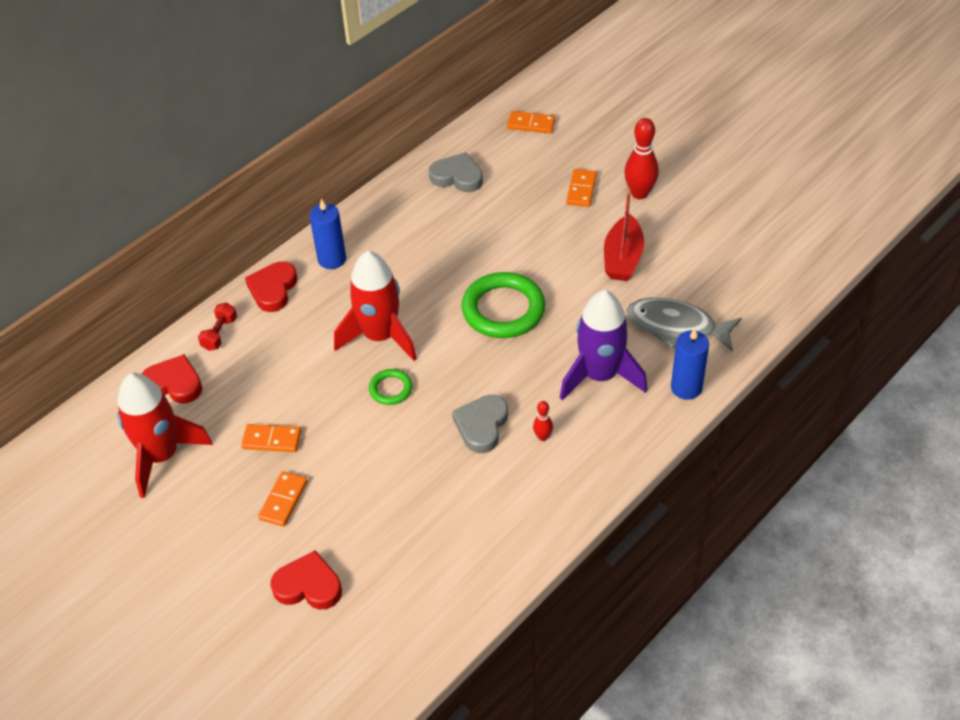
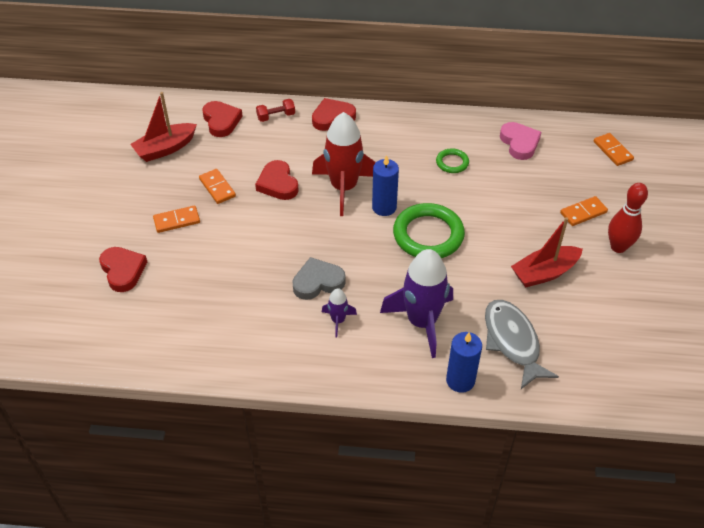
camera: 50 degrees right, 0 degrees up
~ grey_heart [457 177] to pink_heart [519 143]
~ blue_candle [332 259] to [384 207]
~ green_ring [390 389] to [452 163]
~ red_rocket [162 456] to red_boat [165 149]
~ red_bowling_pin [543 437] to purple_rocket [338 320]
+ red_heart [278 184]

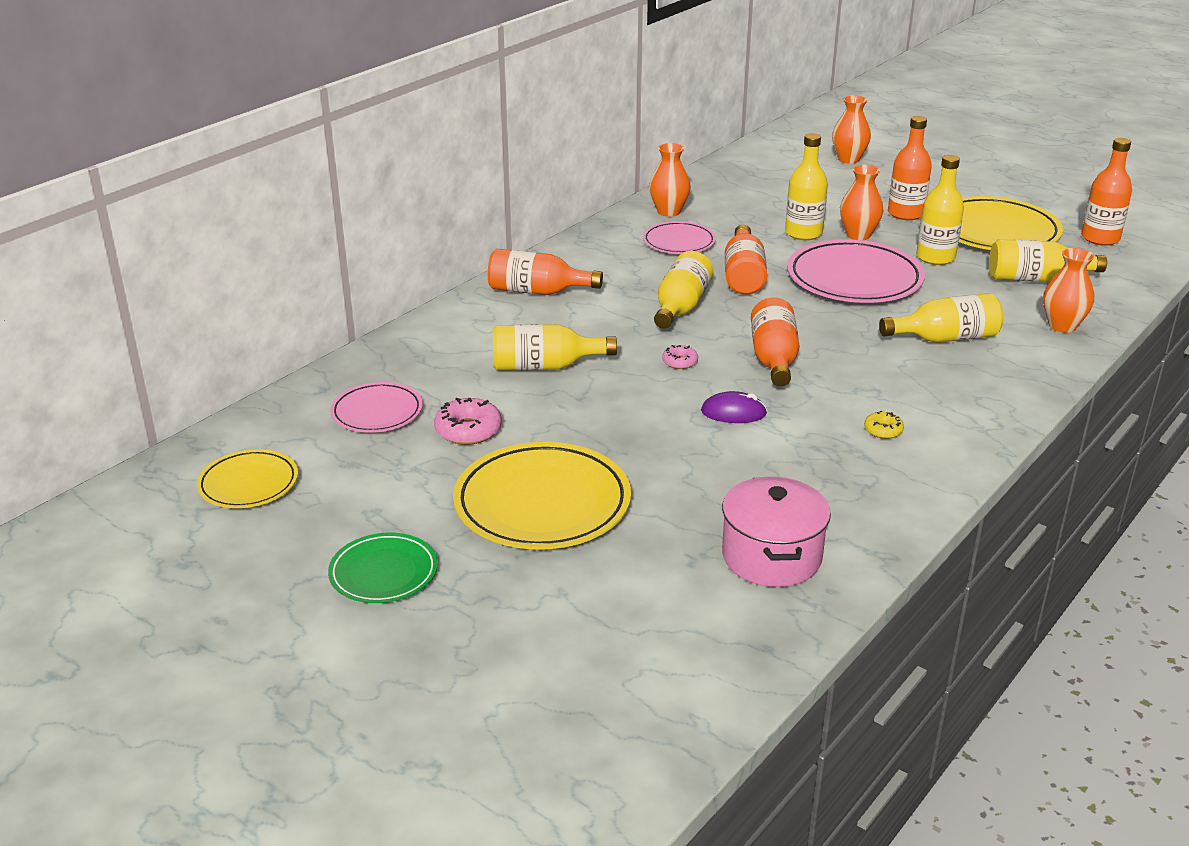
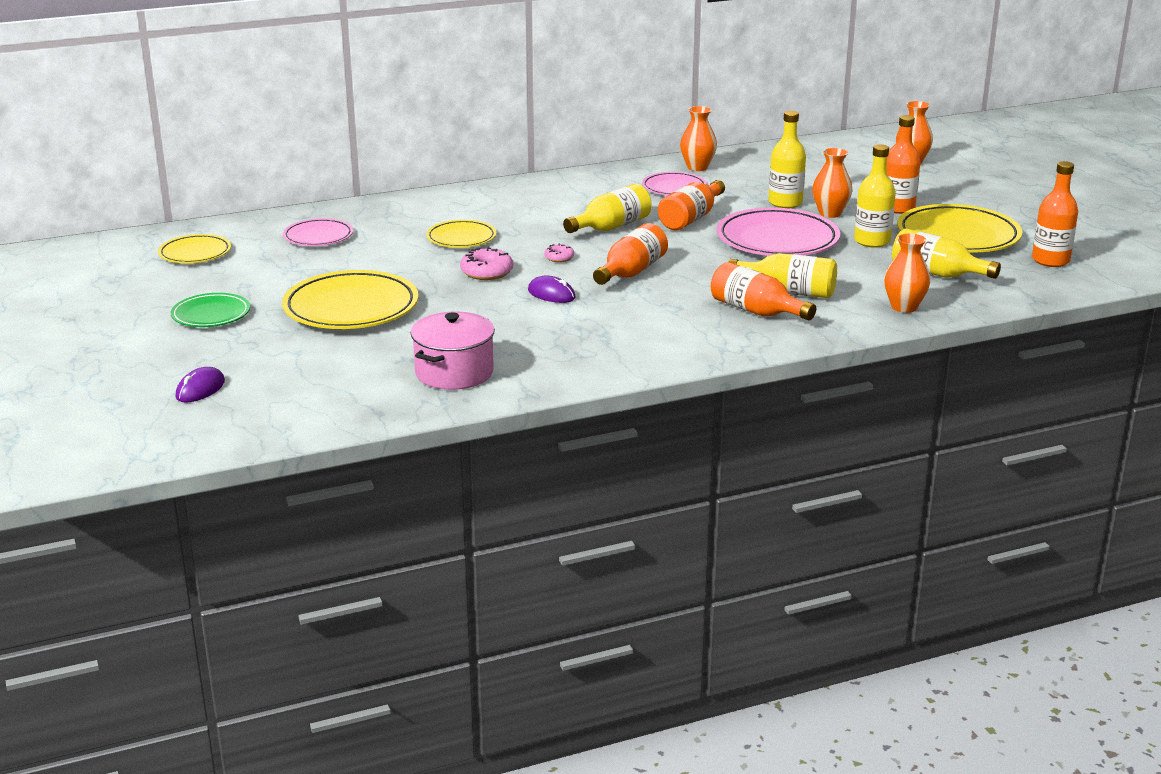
camera: 30 degrees right, 5 degrees down
~ orange_bottle [537 291] to [756 311]
~ yellow_bottle [544 366] to yellow_plate [461 238]
~ pink_donut [468 430] to [487 272]
- yellow_donut [883 430]
+ purple_mouse [200 389]

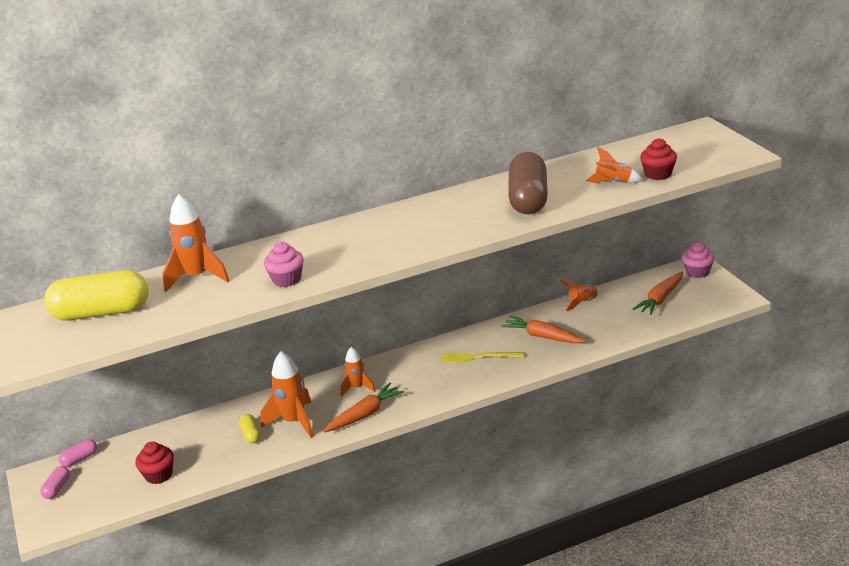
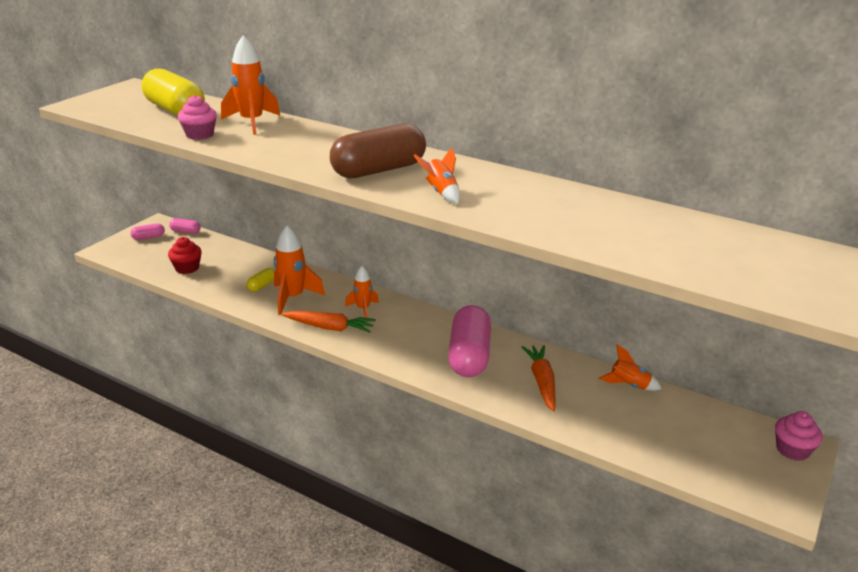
camera: 50 degrees right, 0 degrees up
- red_cupcake [658 174]
~ orange_rocket [613 182] to [441 192]
~ brown_capsule [528 199] to [379 170]
~ pink_cupcake [287 279] to [199 135]
- orange_carrot [660 299]
~ yellow_fork [479 357] to pink_capsule [469 356]

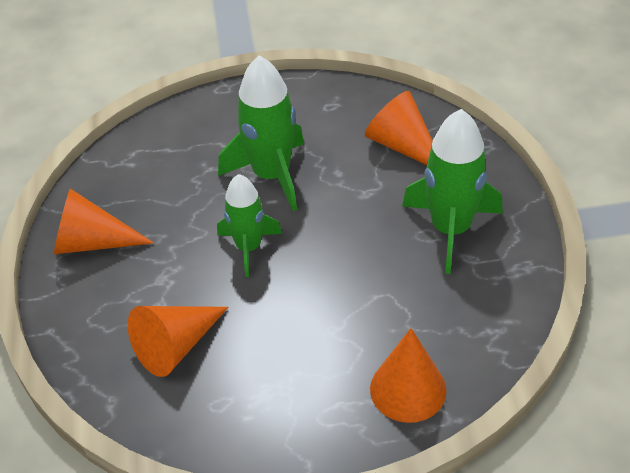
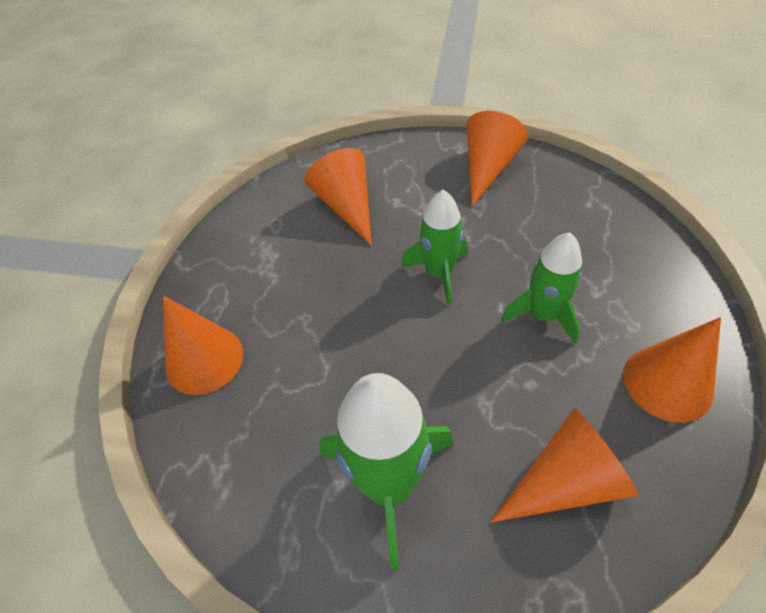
camera: 110 degrees right, 5 degrees up
~ green_rocket [271 175] = [542 315] x0.65
+ orange_cone [667 383]

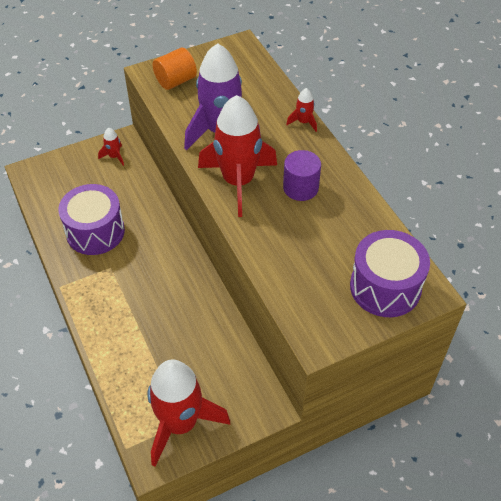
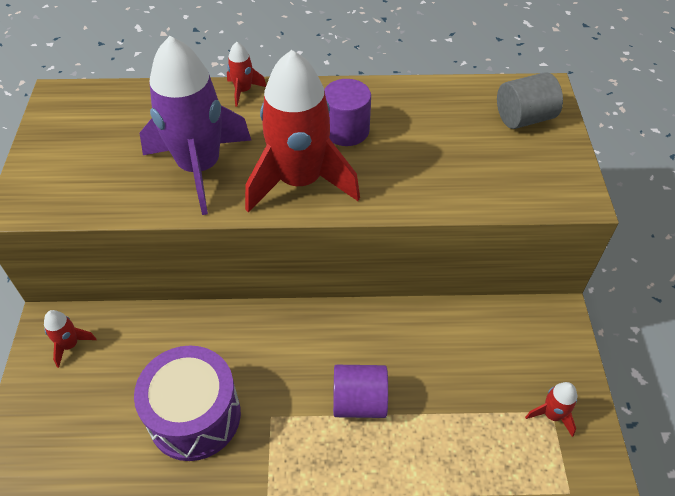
camera: 65 degrees left, 0 degrees up
- orange_cylinder [175 81]
~ purple_drum [385 287] to grey_cylinder [524 118]
~ red_rocket [180 423] = [552 415] x0.42
+ purple_cylinder [359 402]

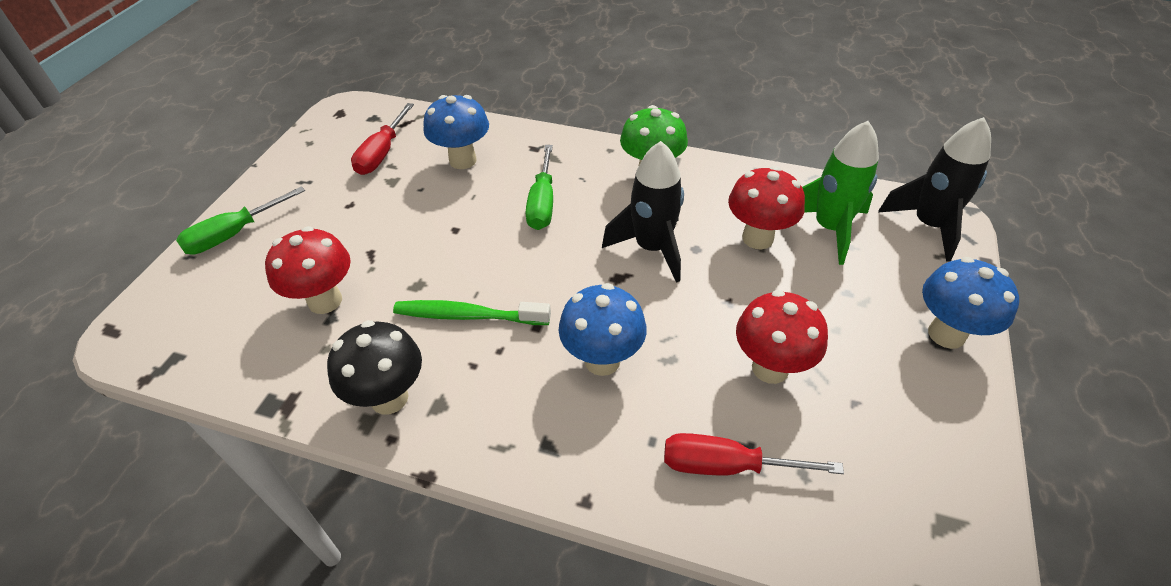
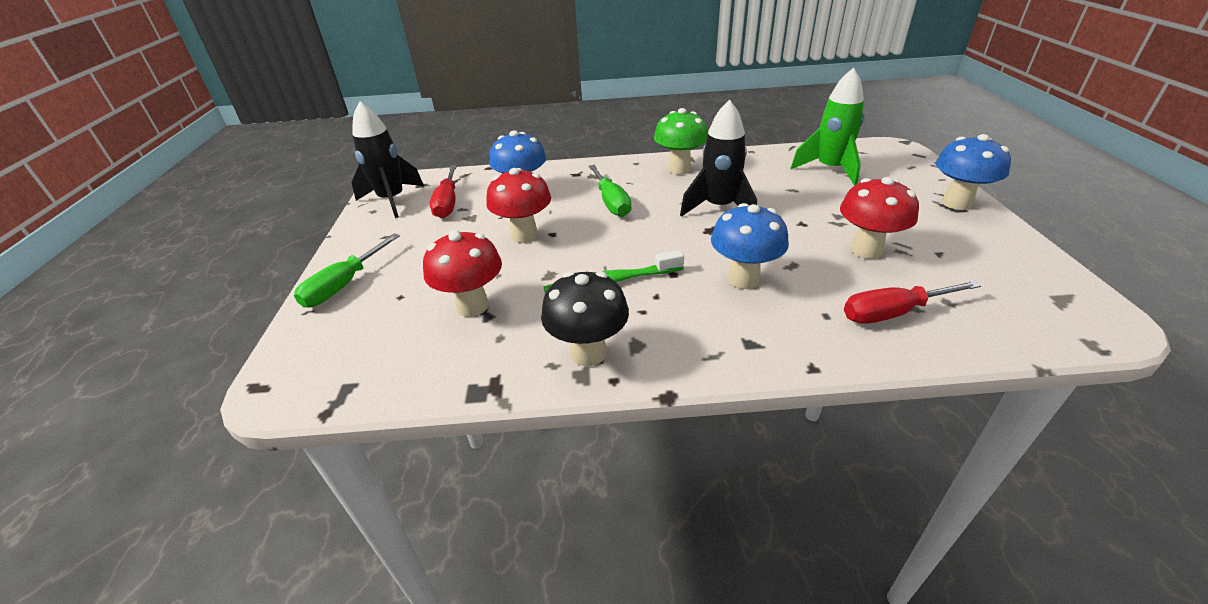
camera: 20 degrees left, 10 degrees down
~ black_rocket [928 226] to [392 200]
~ red_mushroom [757 238] to [524 235]

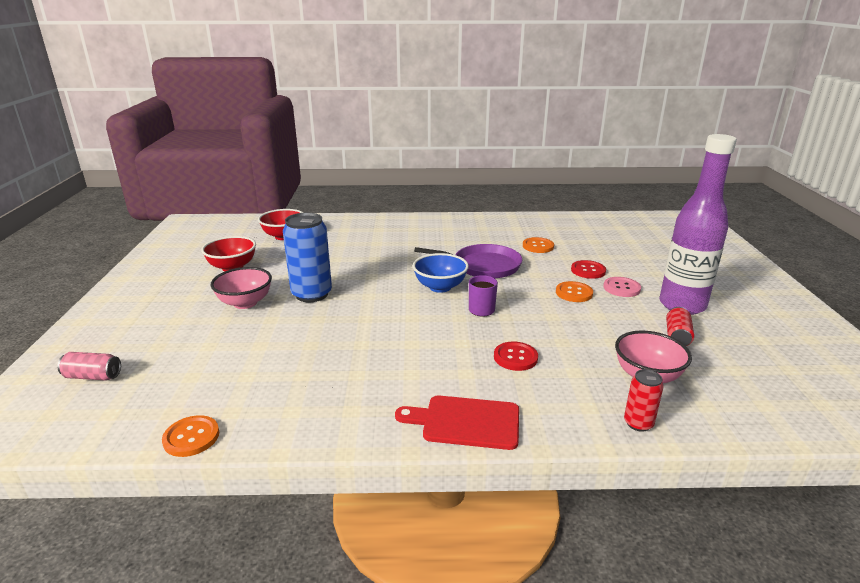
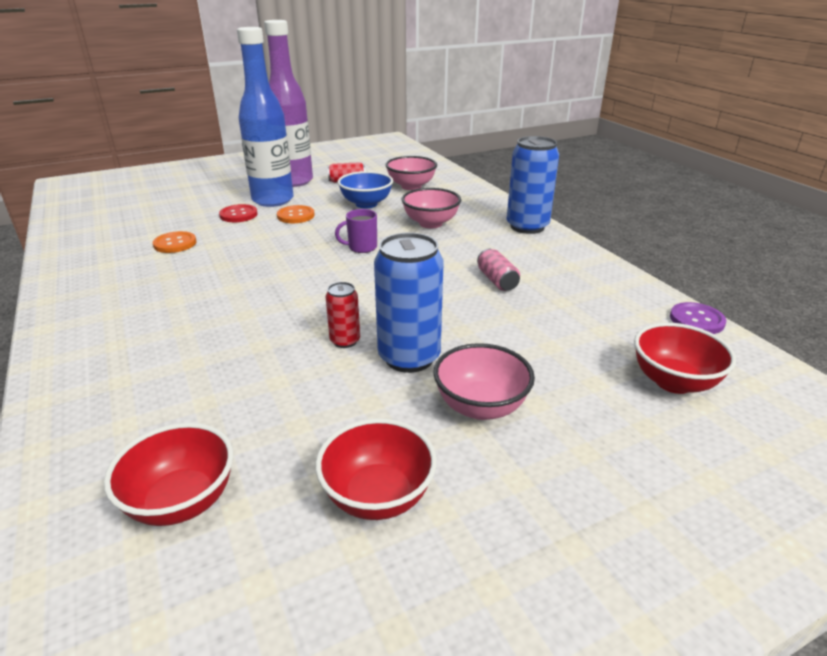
camera: 115 degrees left, 5 degrees up
- purple_pan [483 266]
~ blue_bowl [440 287] to [366 204]
~ pink_button [621 288] to blue_bottle [273 200]
~ red_button [515 357] to pink_bowl [430 223]
~ pink_can [93 376] to [497 280]
~ red_can [638 423] to [345 341]
~ red_cutting_board [466 422] to blue_can [527 226]
~ orange_button [191 437] to purple_button [696 320]
+ red_bowl [673 382]

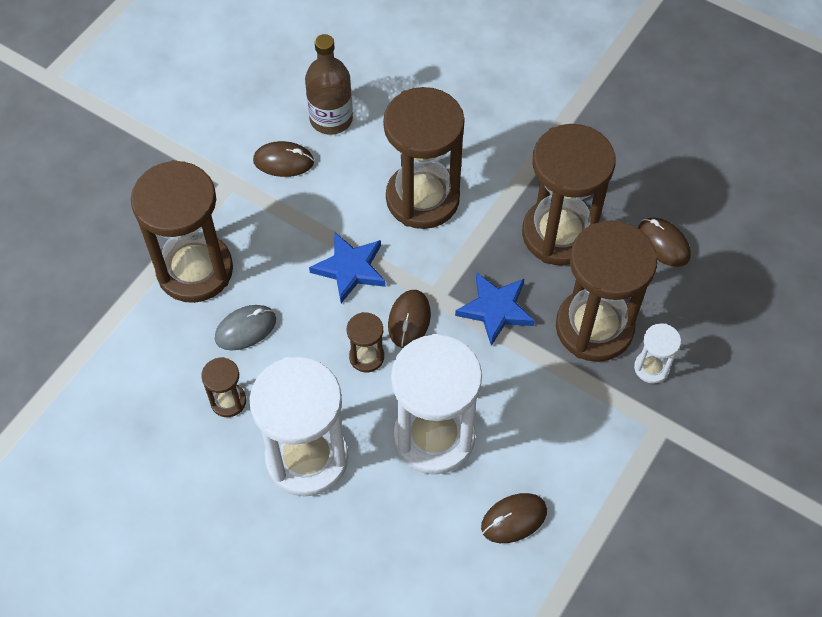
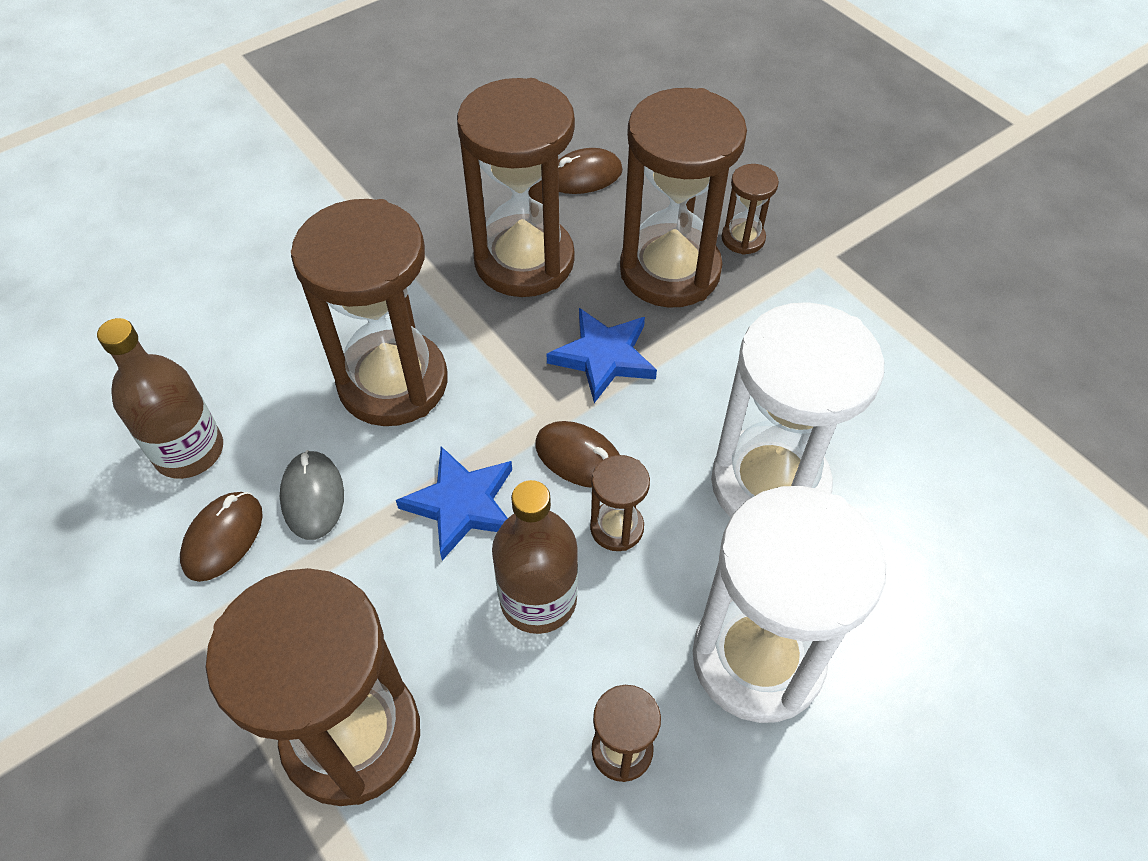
camera: 70 degrees left, 5 degrees down
~ grey_mouse [245 329] to [313 497]
~ white_hourglass [651 368] to brown_hourglass [743 238]
- brown_mouse [513 519]
+ brown_bottle [538 599]

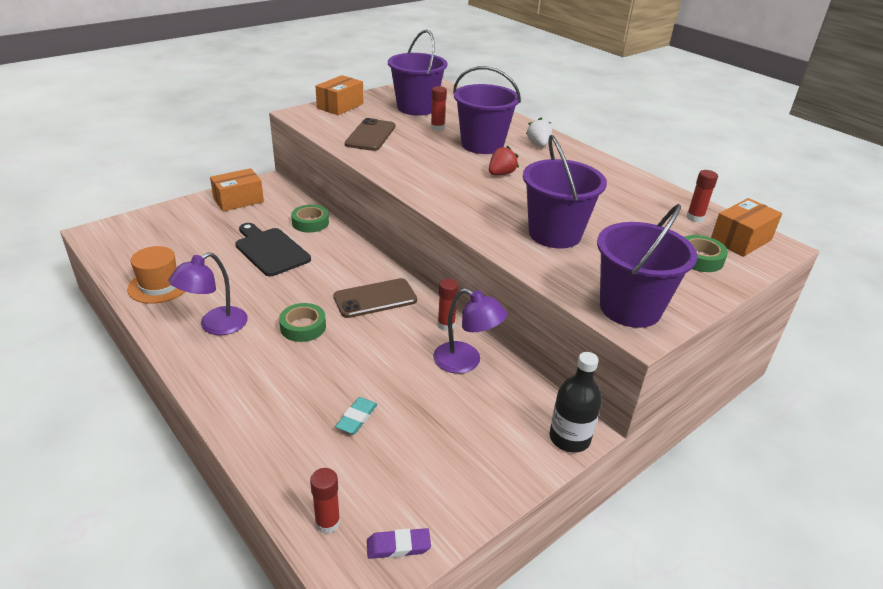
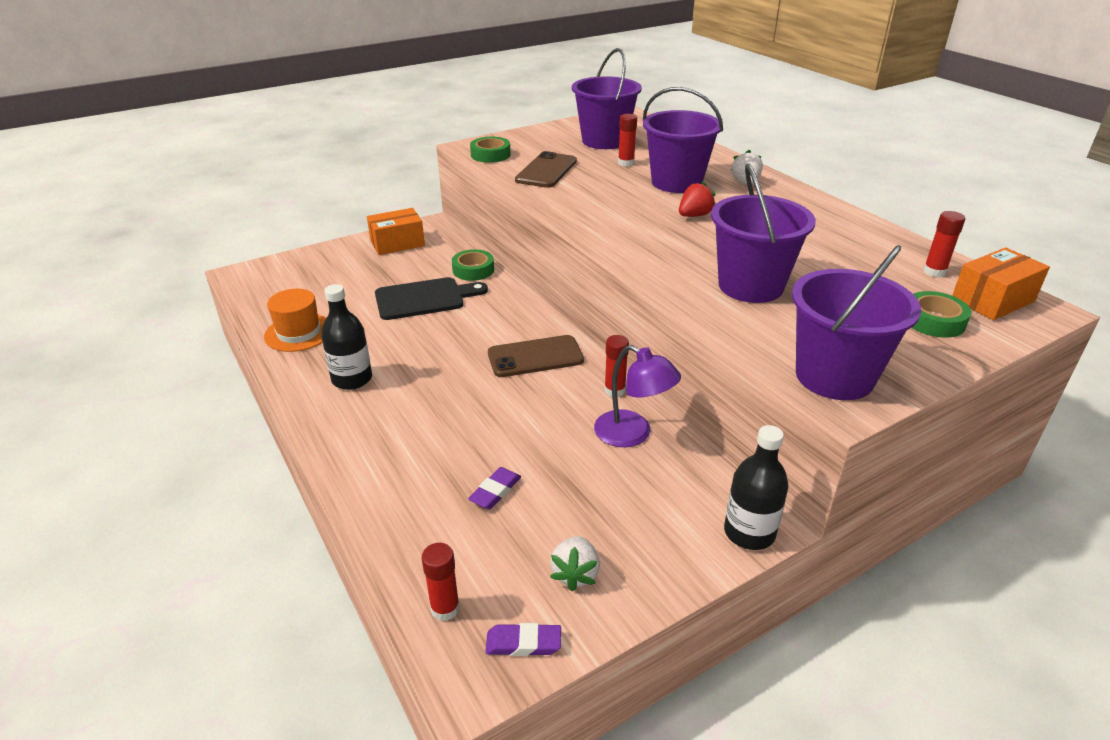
camera: 10 degrees right, 0 degrees up
- orange_box [340 106]
~ black_cutting_board [270 250] = [424 299] 105 degrees clockwise
~ purple_lamp [215 326] to black_bottle [352 379]
~ green_tape [303 327] to [490 155]
~ turquoise_eraser [357 418] to purple_eraser [495 491]
+ white_strawberry [575 574]

